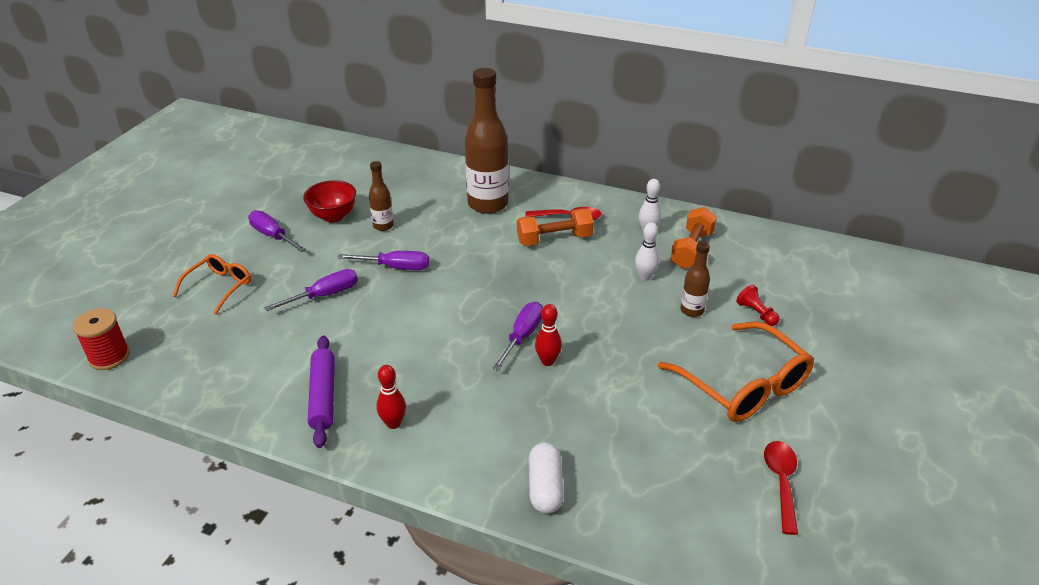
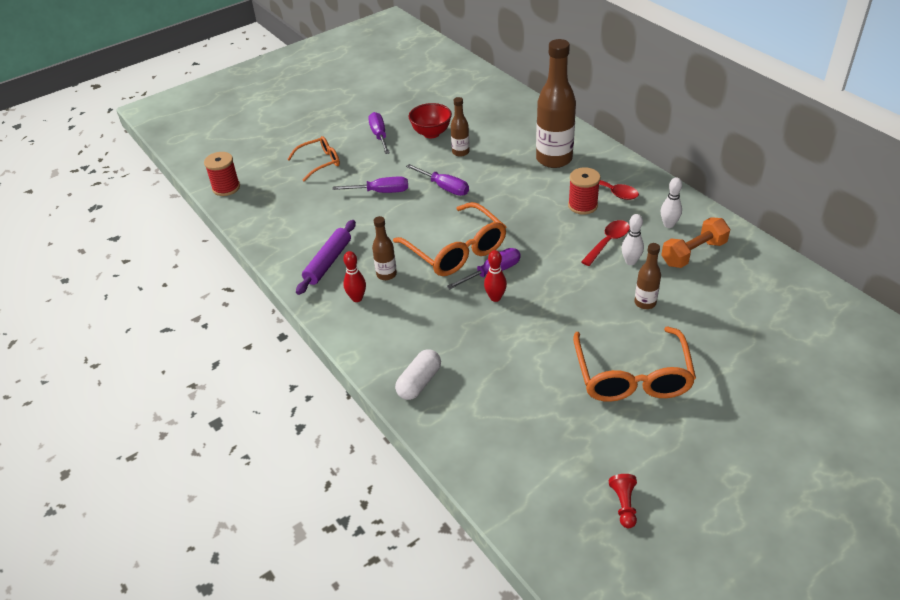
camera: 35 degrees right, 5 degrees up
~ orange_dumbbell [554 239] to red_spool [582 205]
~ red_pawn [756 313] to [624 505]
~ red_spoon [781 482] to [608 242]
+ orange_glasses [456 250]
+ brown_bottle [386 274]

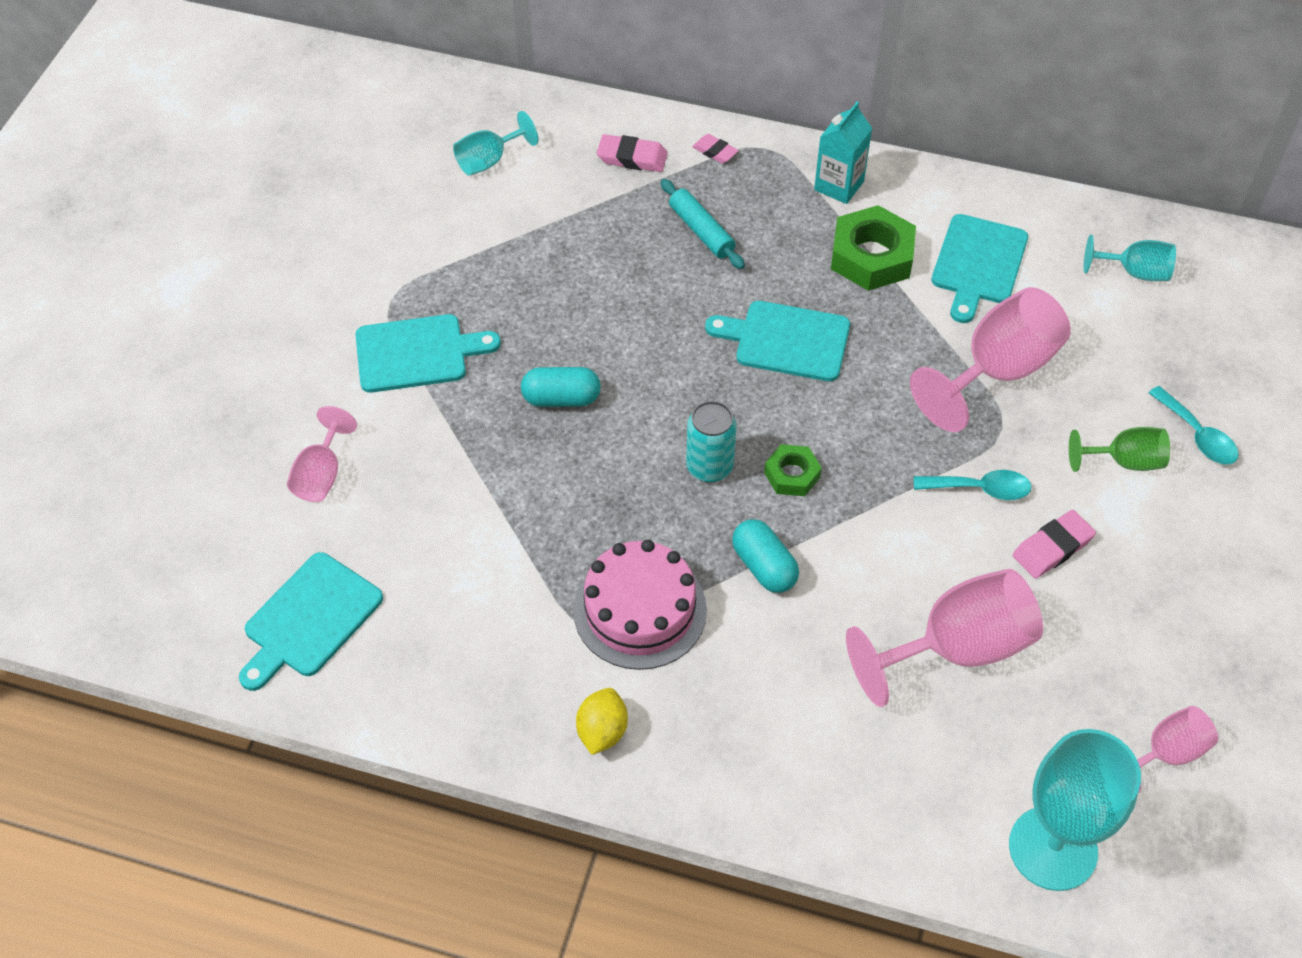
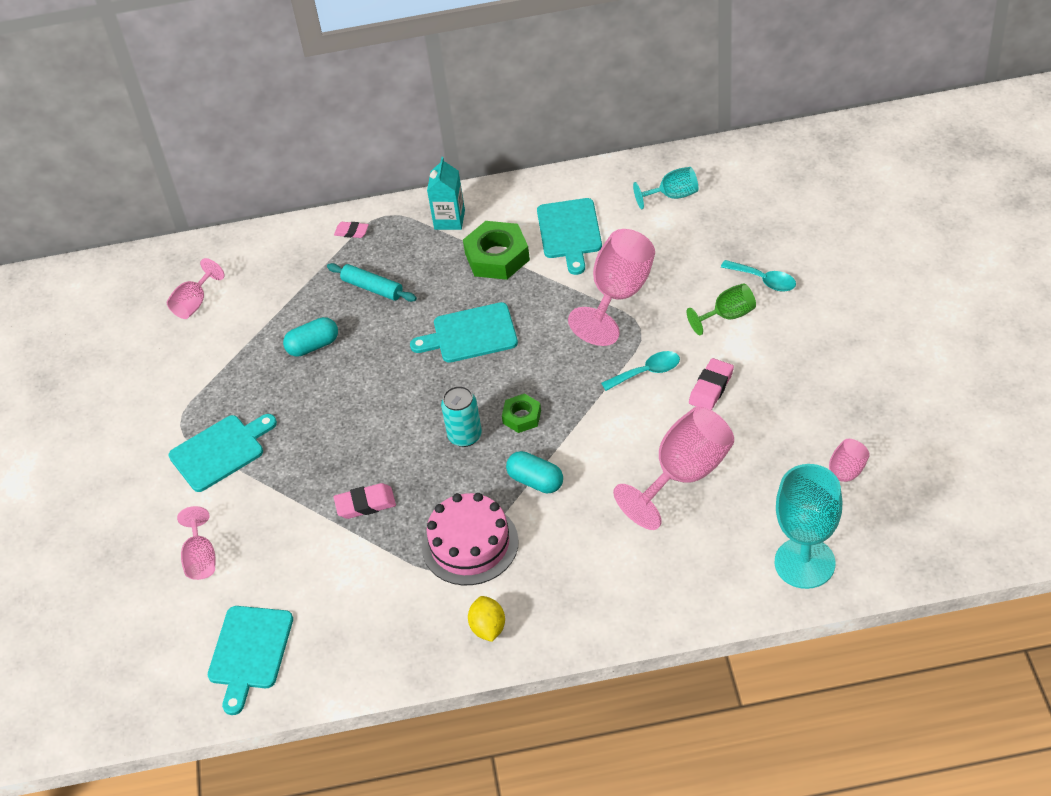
camera: 20 degrees left, 5 degrees down
~ turquoise_goblet [489 161] to pink_goblet [194 303]
~ pink_eraser [632 157] to [365 504]
~ turquoise_capsule [561 398] to [313 346]

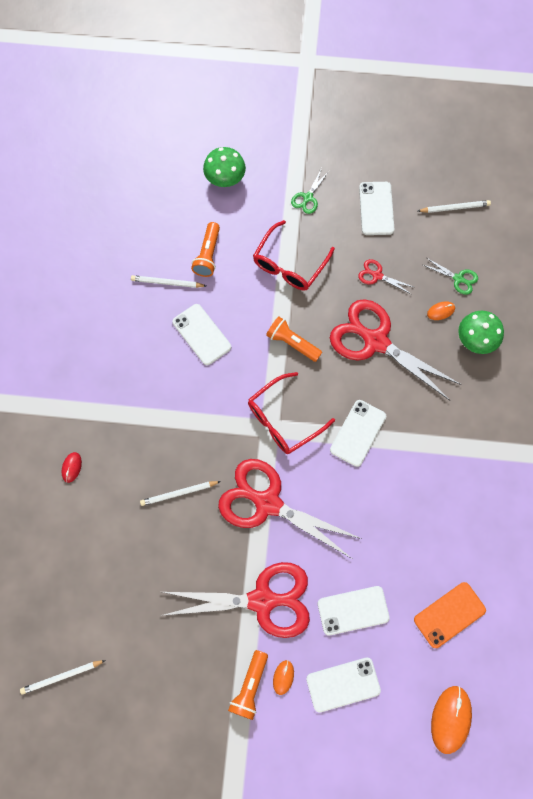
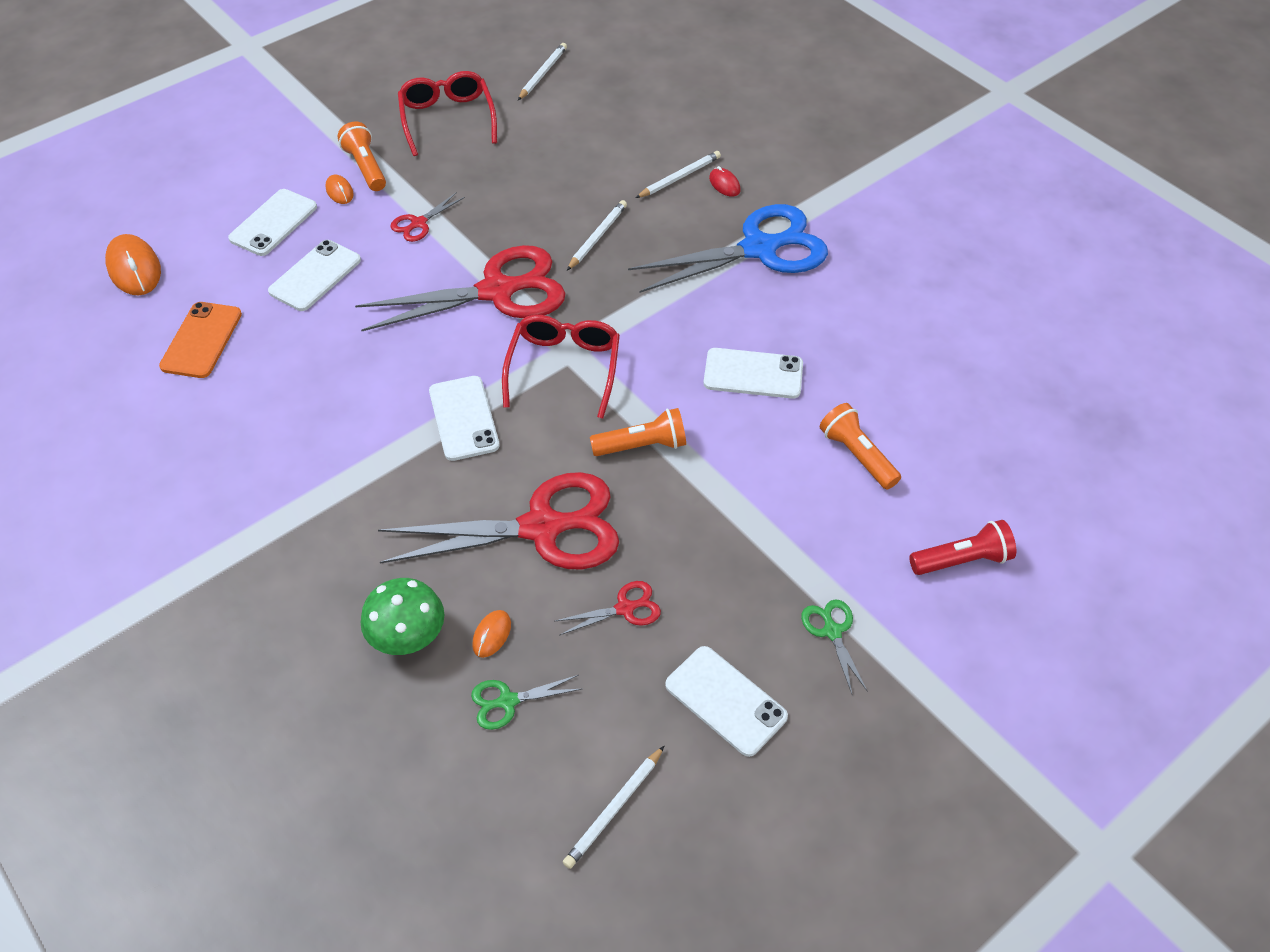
camera: 135 degrees right, 20 degrees down
~ green_mushroom [225 179] to red_flashlight [962 560]
~ red_glasses [289 264] to [447 119]
~ white_pencil [167 283] to [679 177]
~ red_scissors [262 600] = [418 223] x0.42
+ blue_scissors [759 249]

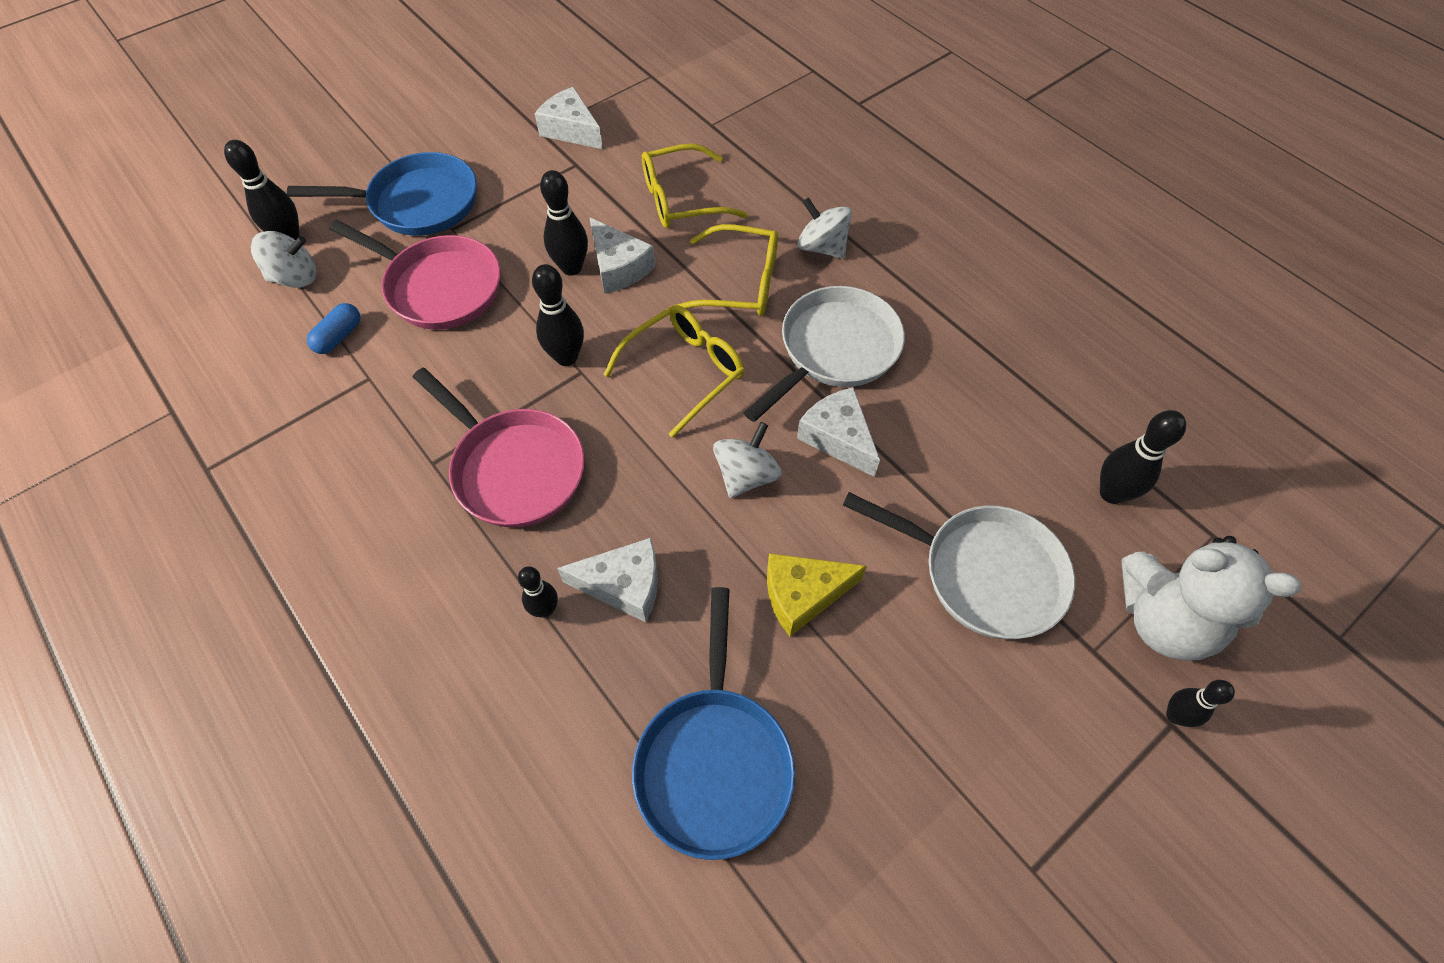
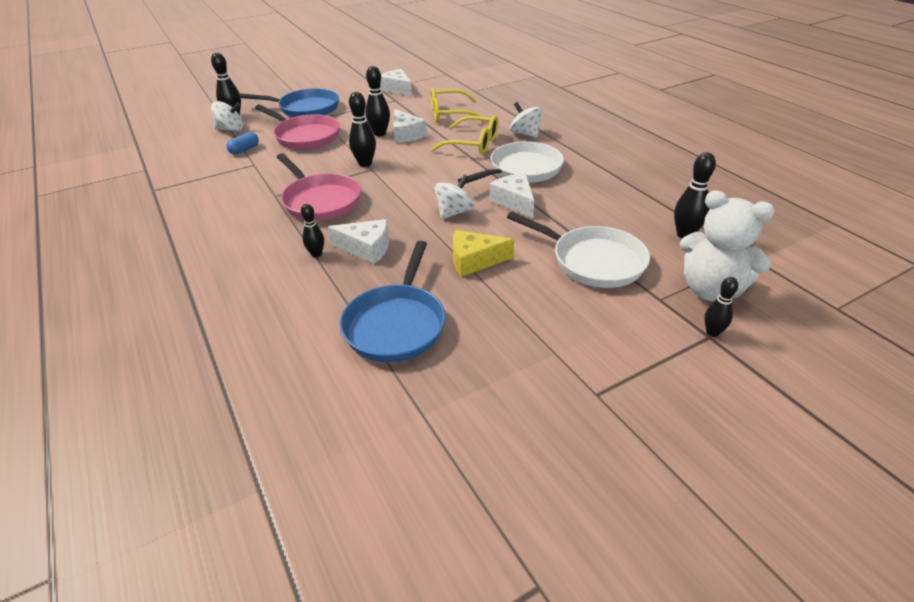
camera: 10 degrees right, 20 degrees down
- yellow_glasses [684 371]

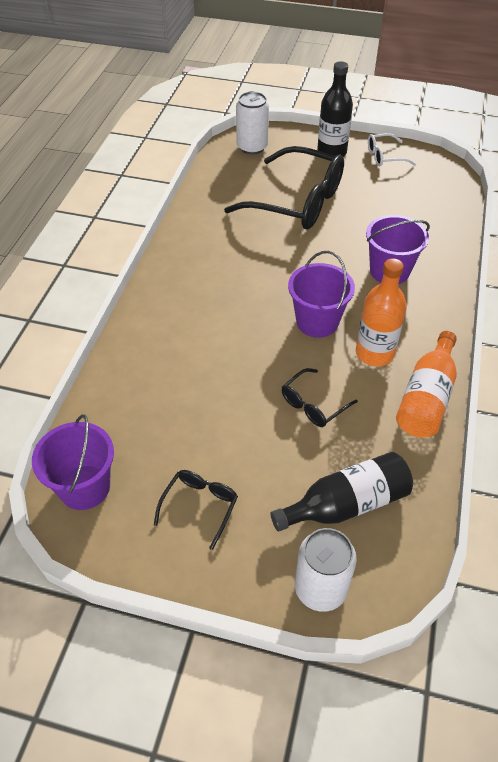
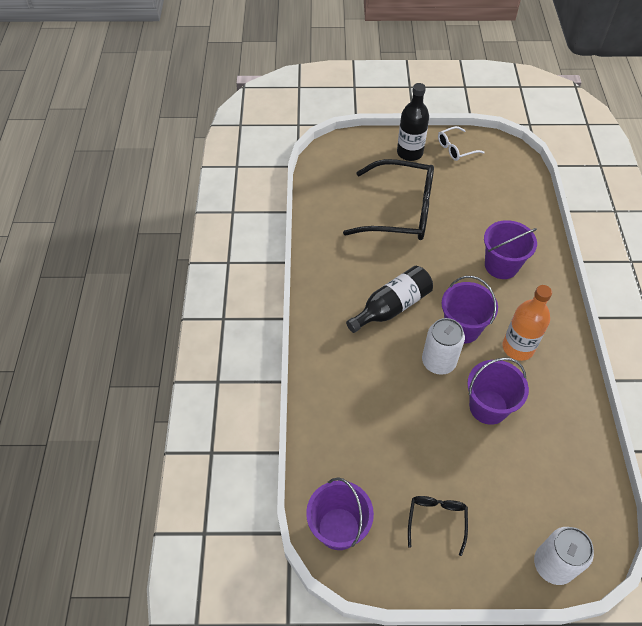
camera: 15 degrees left, 5 degrees up
~ white_can [252 147] to [438 361]
- orange_bottle [426 398]
~ black_glasses [313 404] to purple_bucket [488 407]
~ black_bottle [346 504] to [392 307]

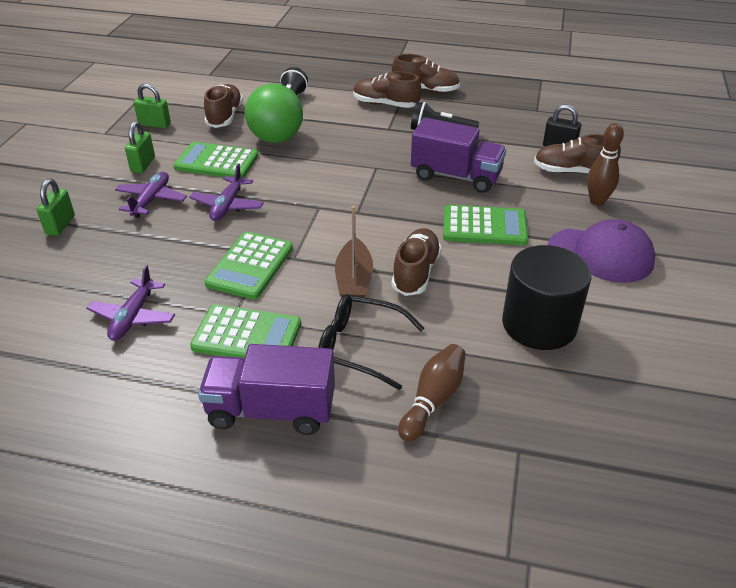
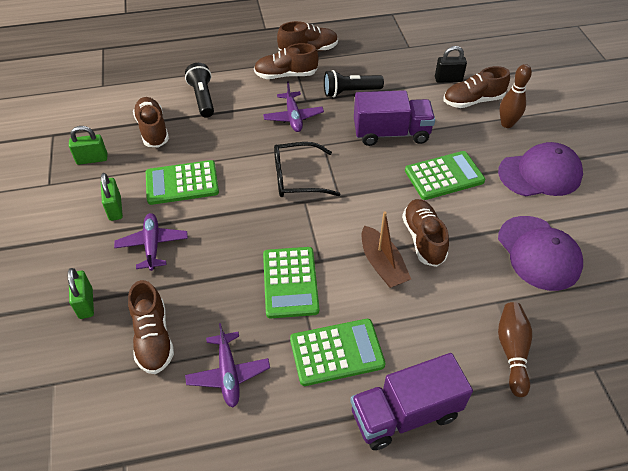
camera: 25 degrees left, 10 degrees up
- green_ball [276 138]
~ purple_plane [227 205] to [293 117]
~ black_cylinder [539 324] to purple_cap [539 253]
~ black_glasses [359 347] to [297 178]
+ brown_shoe [153 338]

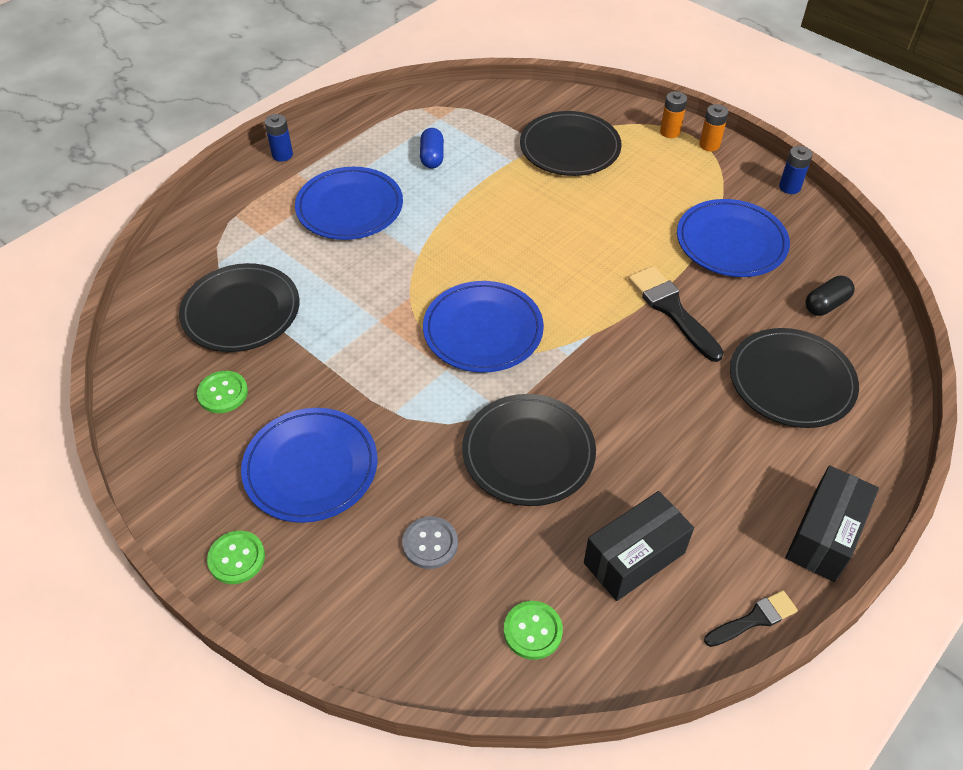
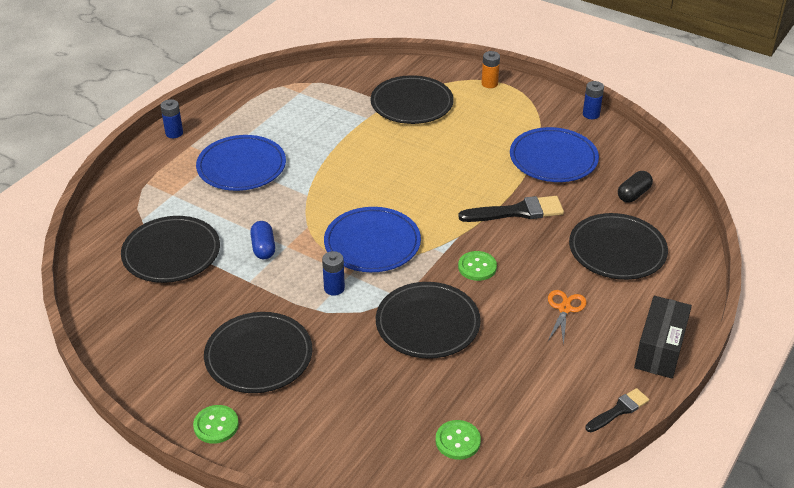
camera: 10 degrees left, 10 degrees down
- orange_battery [709 145]
~ blue_capsule [432 157] to [263 248]
~ black_brush [672 310] = [517 212] 120 degrees clockwise
~ green_button [223 393] to [477 267]
~ blue_plate [311 467] to black_plate [259 356]
- black_box [634 558]
- grey_button [430 543]
+ blue_battery [334 288]
+ orange_scissors [564 309]

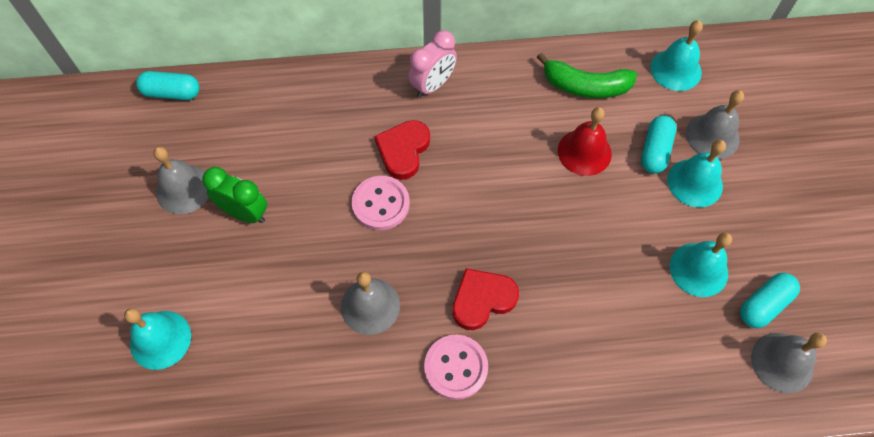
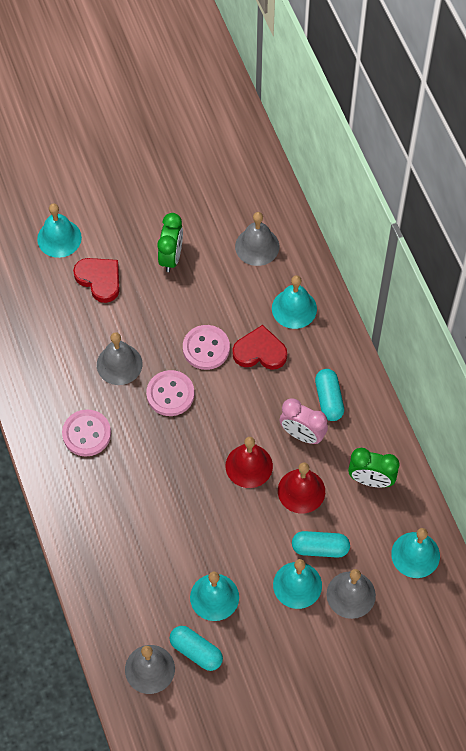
camera: 75 degrees right, 0 degrees up
~ pink_clock [433 85] to [302 434]
~ green_banana [585 86] to green_clock [371 480]
~ turquoise_capsule [172 93] to [329 399]
~ grey_bell [184 189] to [257 246]
~ red_heart [482 299] to [99 280]
+ turquoise_bell [294 308]
+ pink_button [170 394]
+ red_bell [249 466]

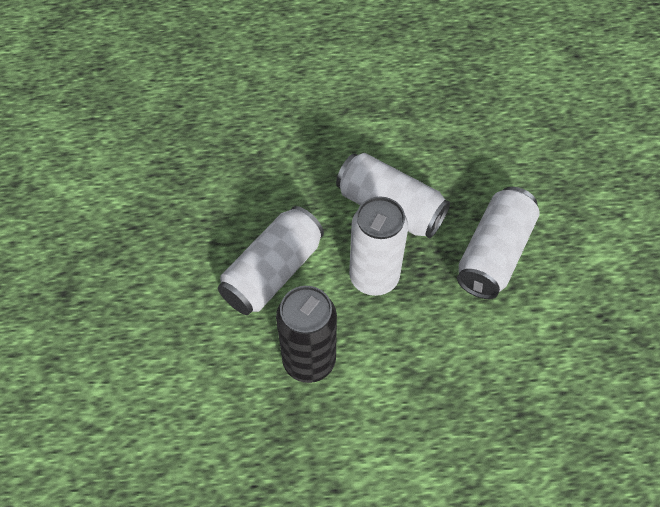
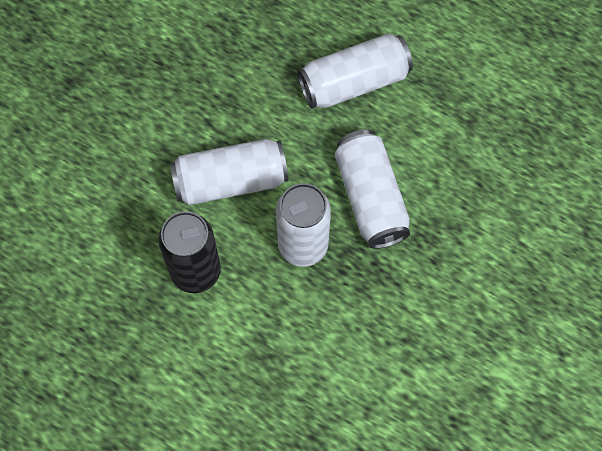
camera: 40 degrees right, 10 degrees up
~ white_can [493 254] to [354 82]

